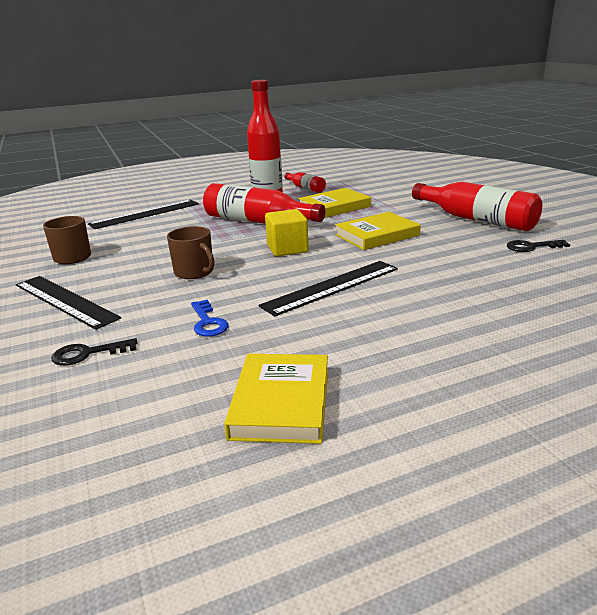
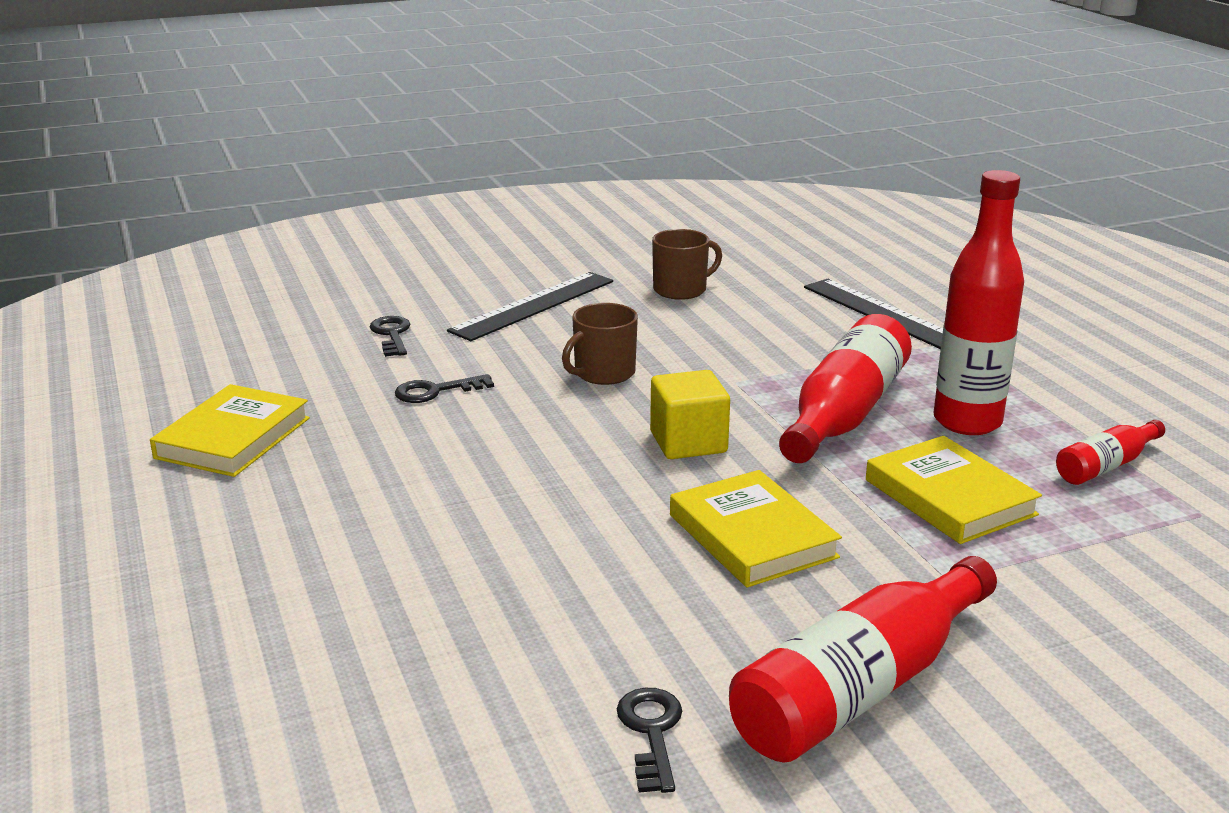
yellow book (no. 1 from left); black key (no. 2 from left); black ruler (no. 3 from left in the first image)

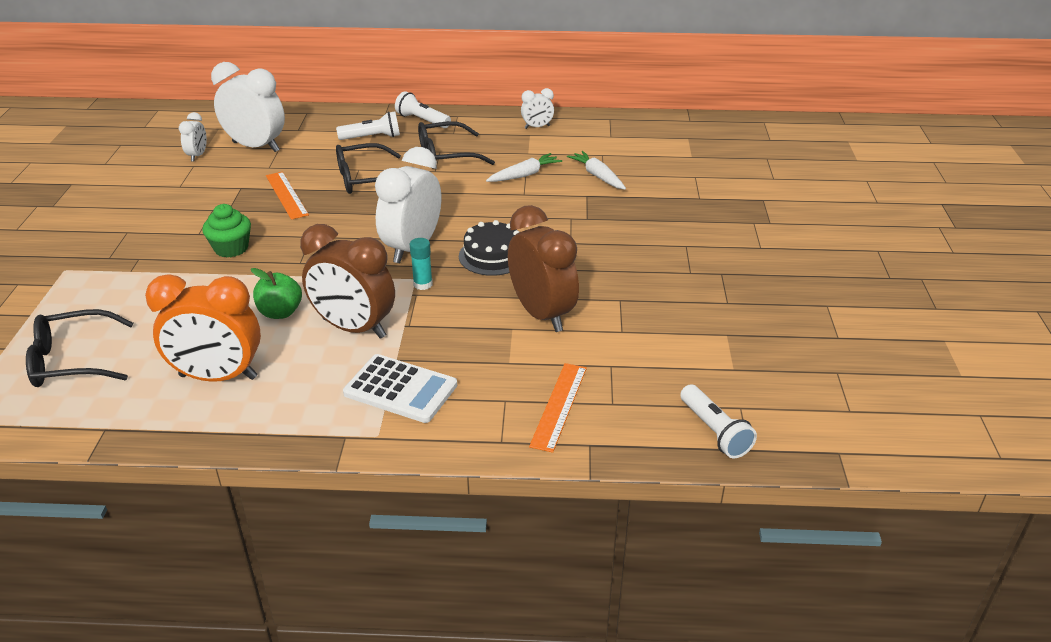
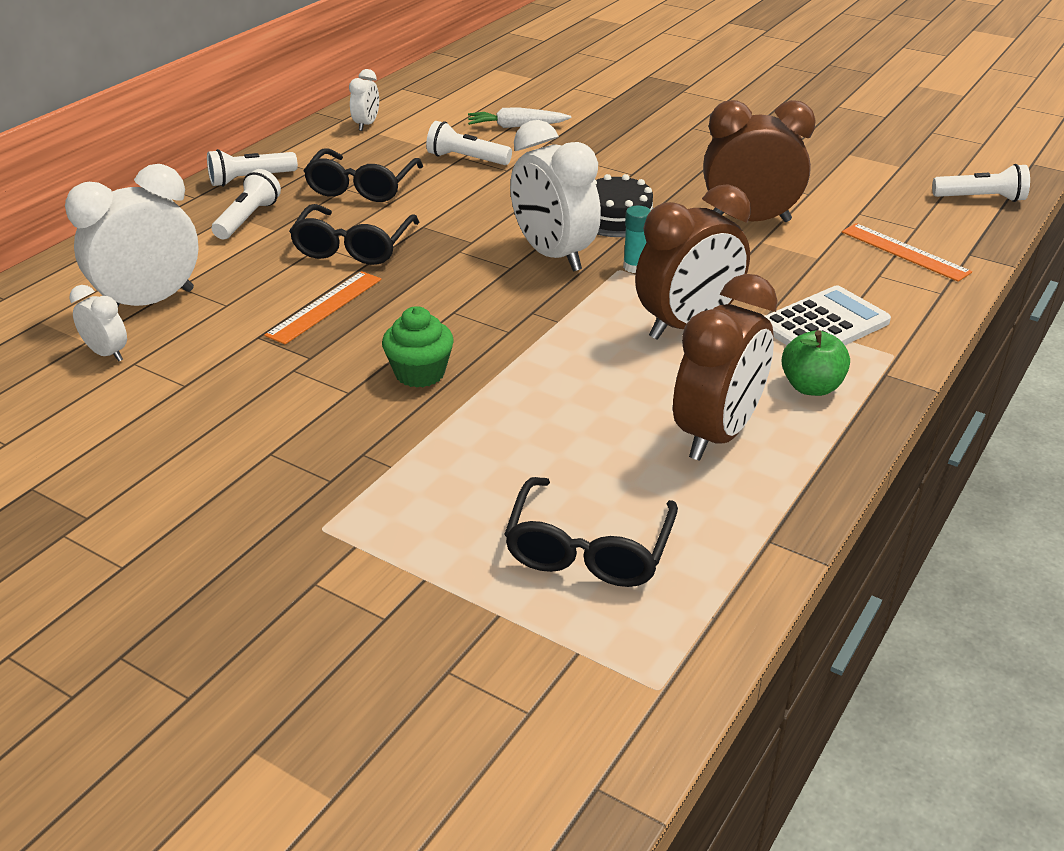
orange ruler (no. 1 from left); white flashlight (no. 3 from left); brown clock (no. 2 from left); green apple

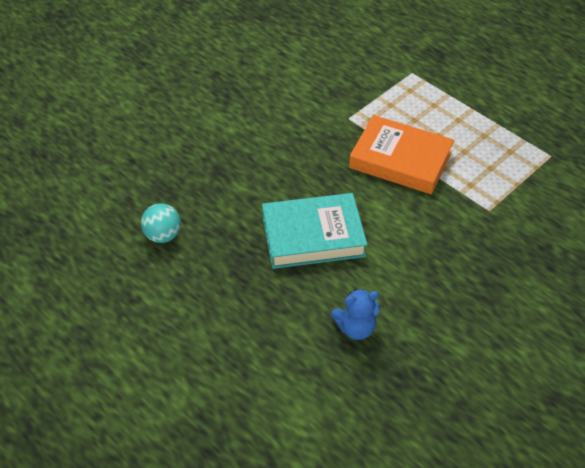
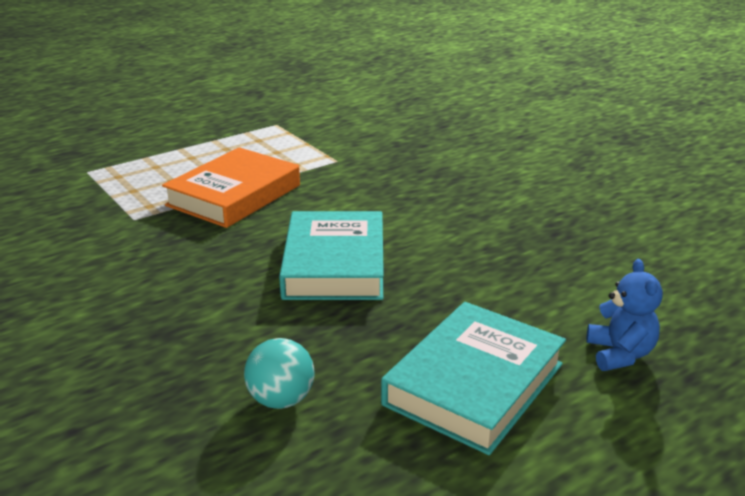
turquoise book (no. 2 from left); blue teddy bear

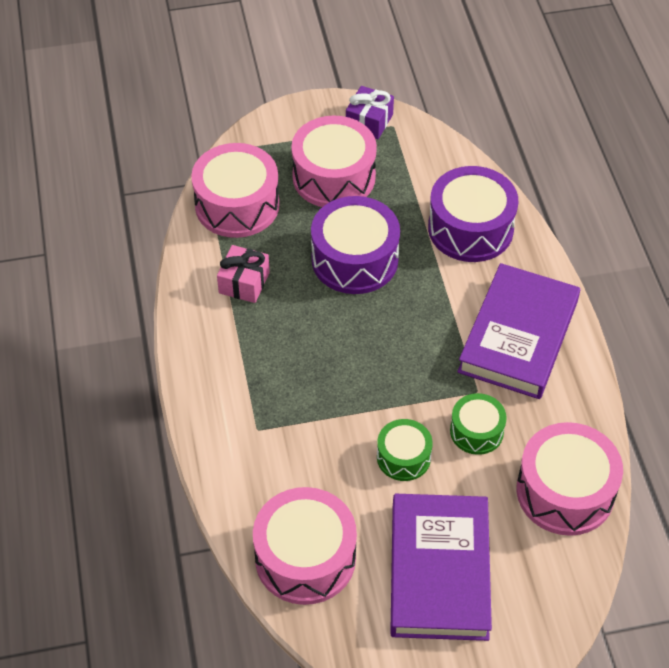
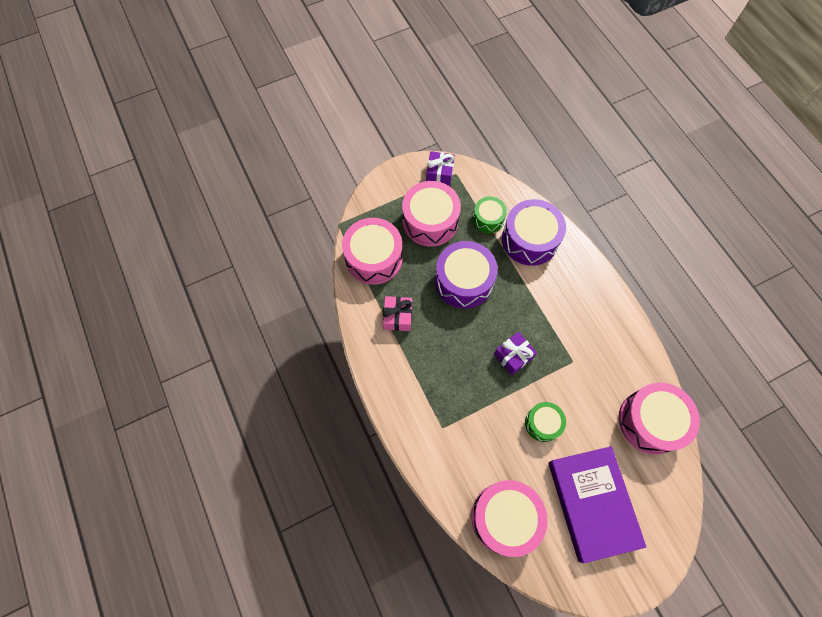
green drum (no. 1 from left); purple gift (no. 2 from left); purple book (no. 2 from left in the first image)

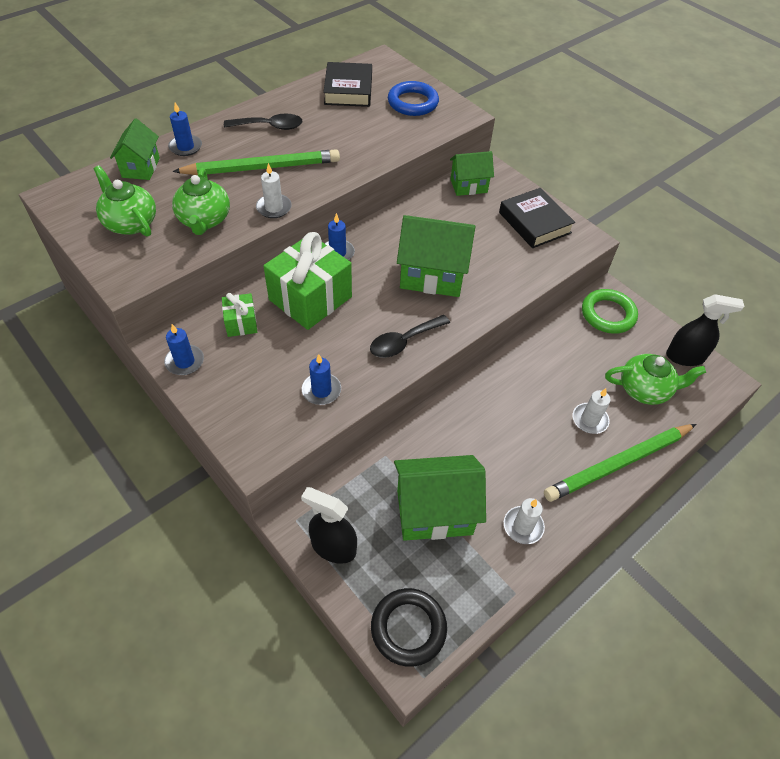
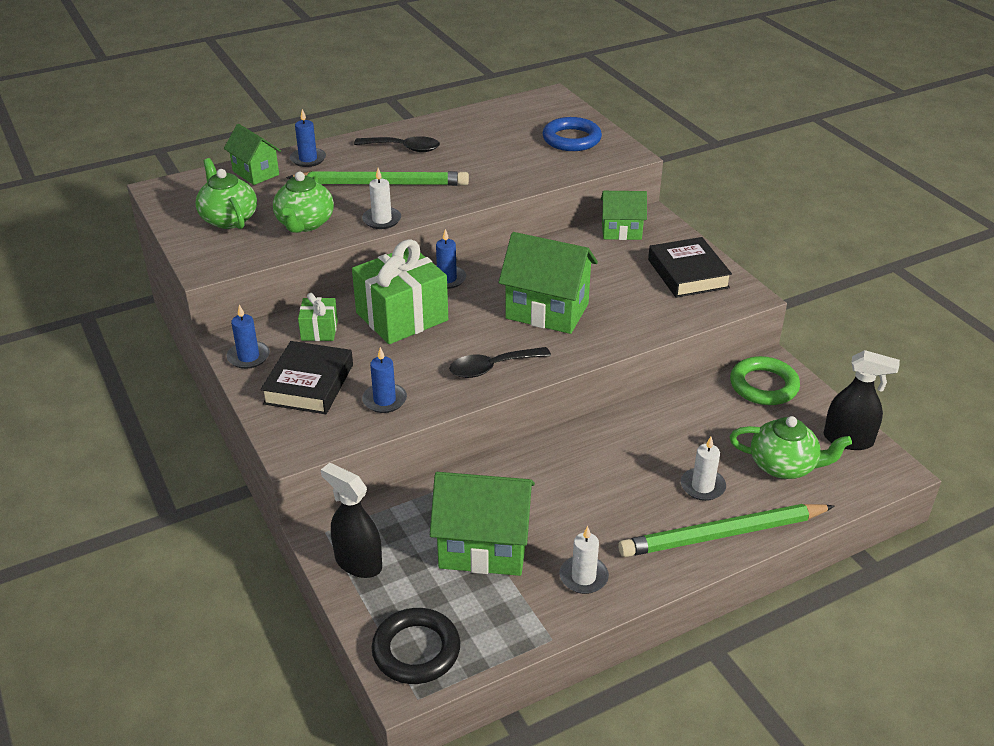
green house (no. 1 from left); black book (no. 1 from left)

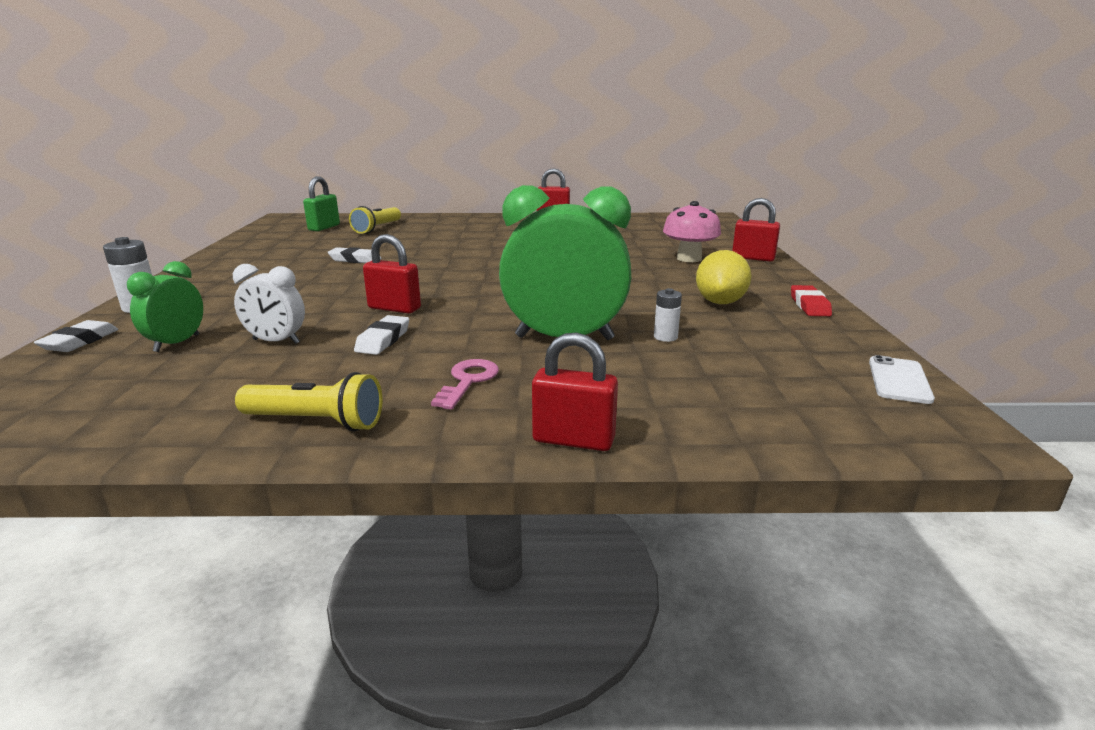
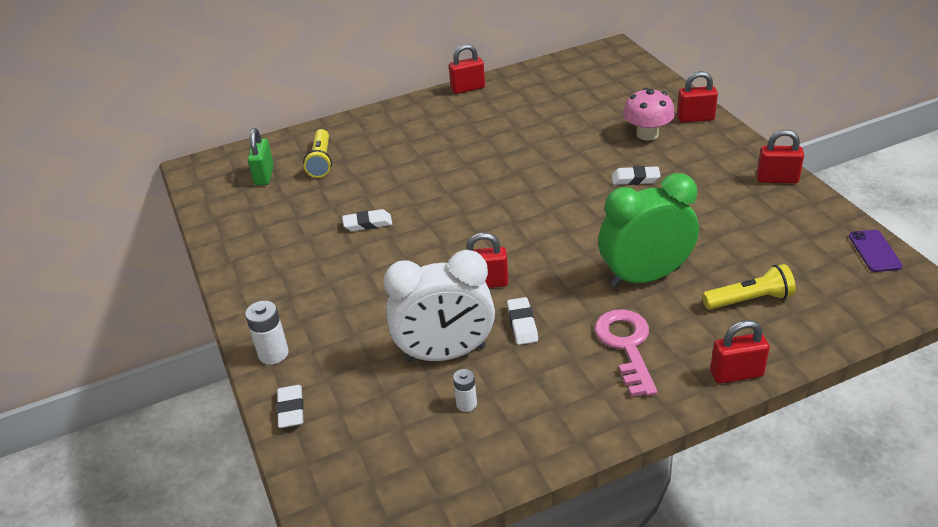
white clock; white battery (no. 2 from left); pink key; white eraser (no. 4 from left); yellow flashlight (no. 2 from left); red padlock (no. 5 from left); purple phone; green clock (no. 1 from left in the first image); yellow lemon

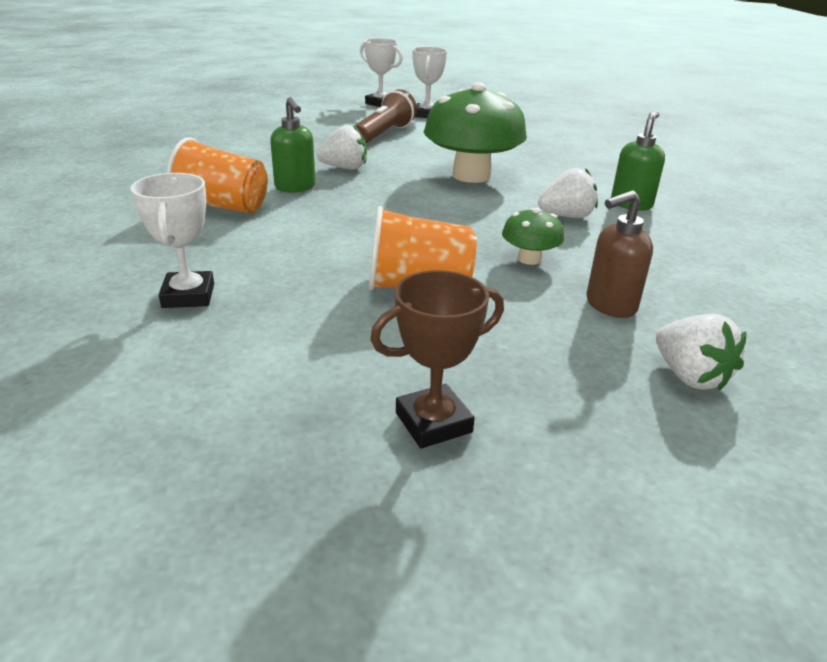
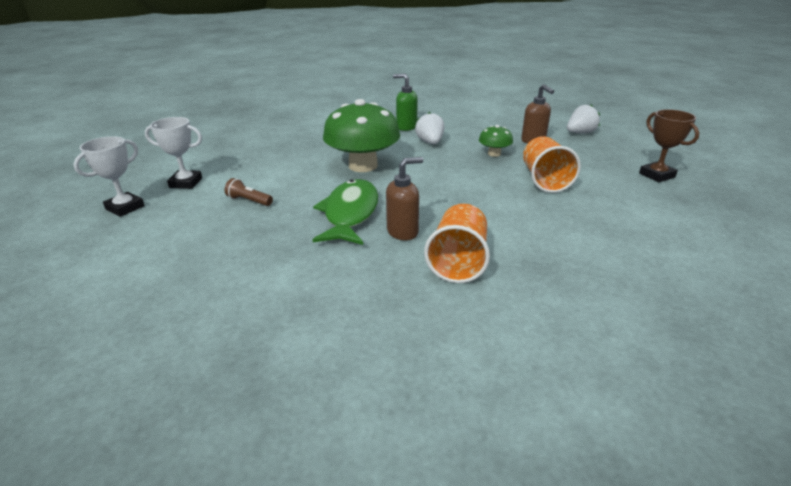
brown flashlight; green fish; brown soap dispenser (no. 1 from left); white trophy (no. 1 from left in the first image)

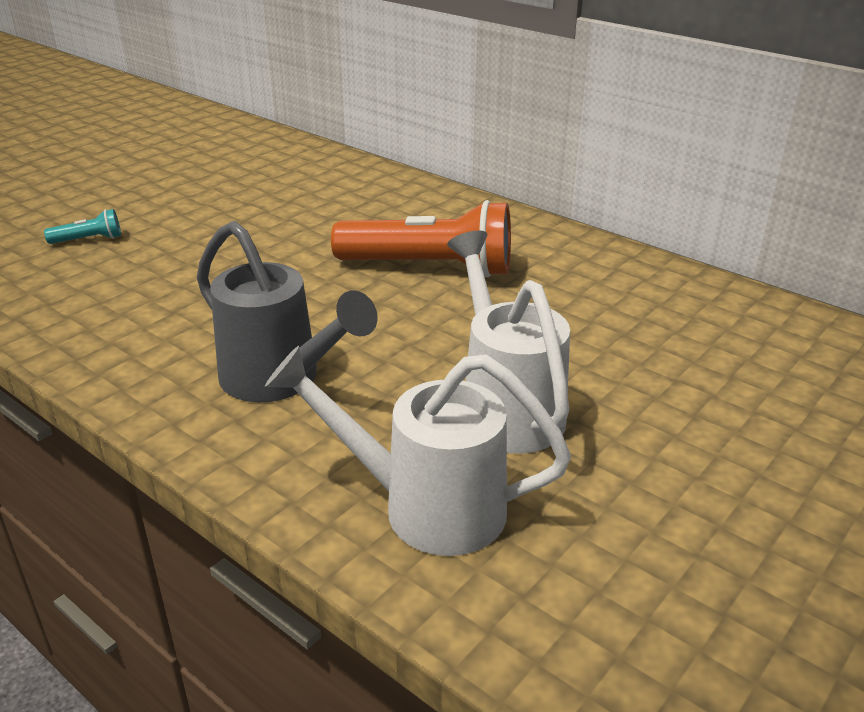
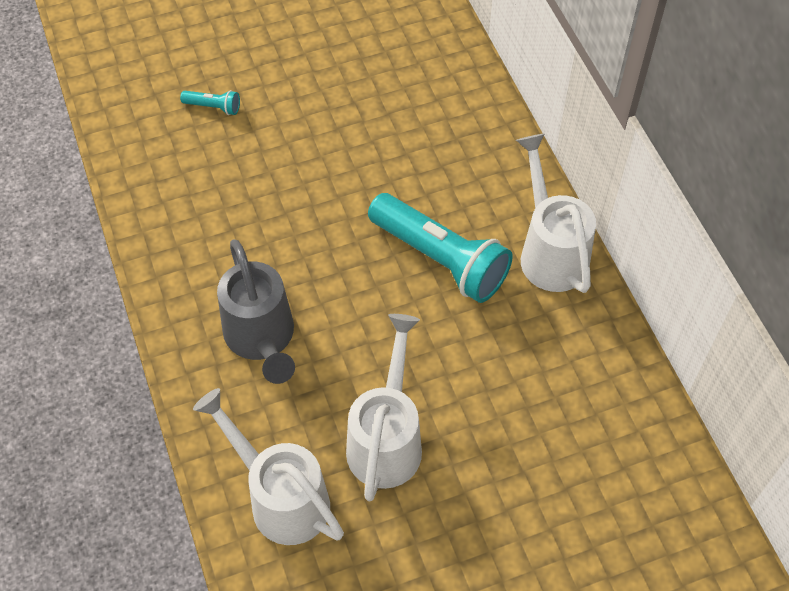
turquoise flashlight (no. 2 from left); white watering can (no. 3 from left)

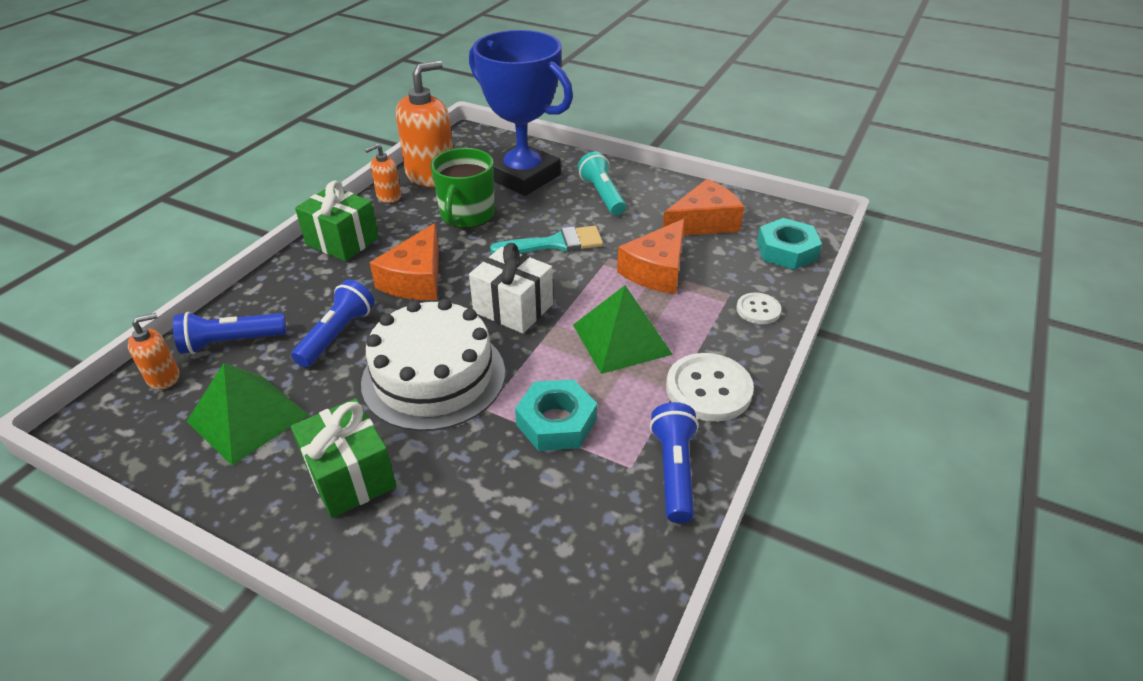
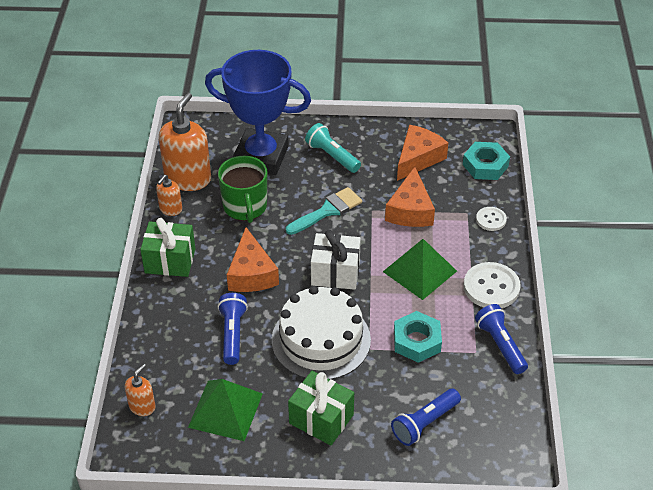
blue flashlight (no. 2 from left)

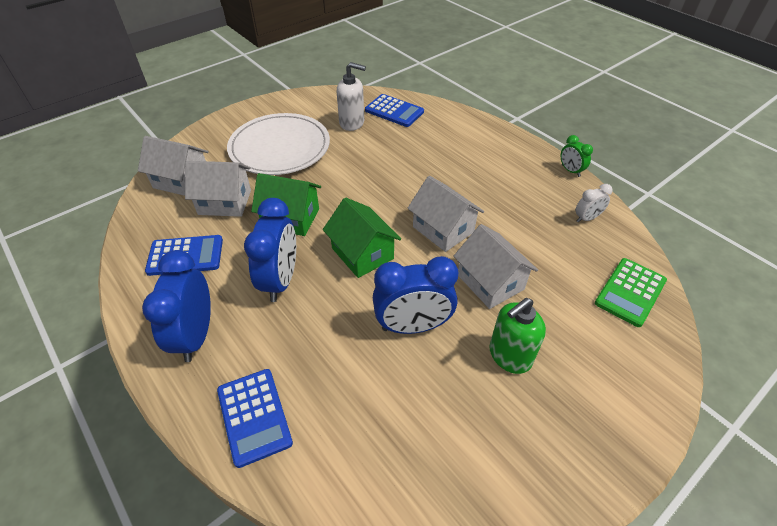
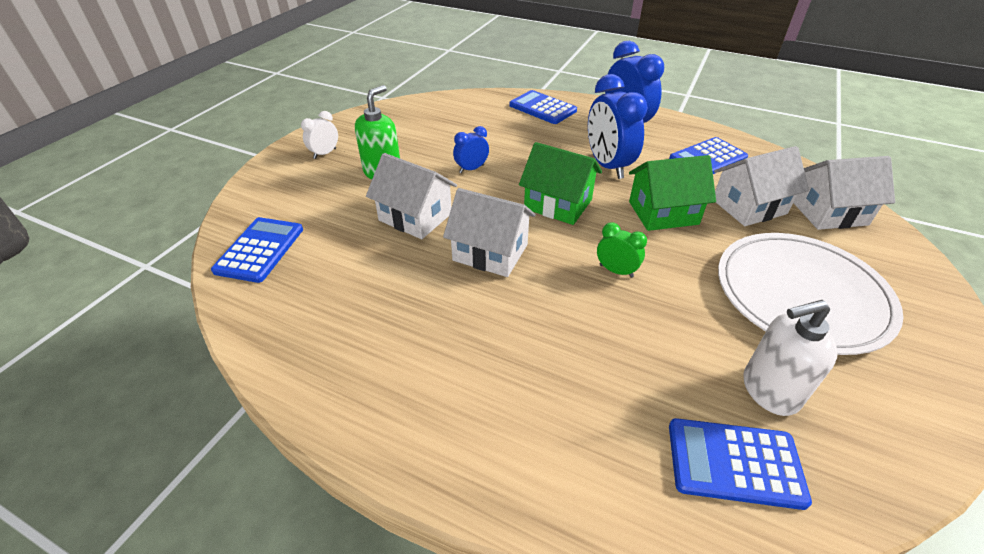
blue calculator (no. 1 from left); white clock; blue clock (no. 1 from left); green clock

